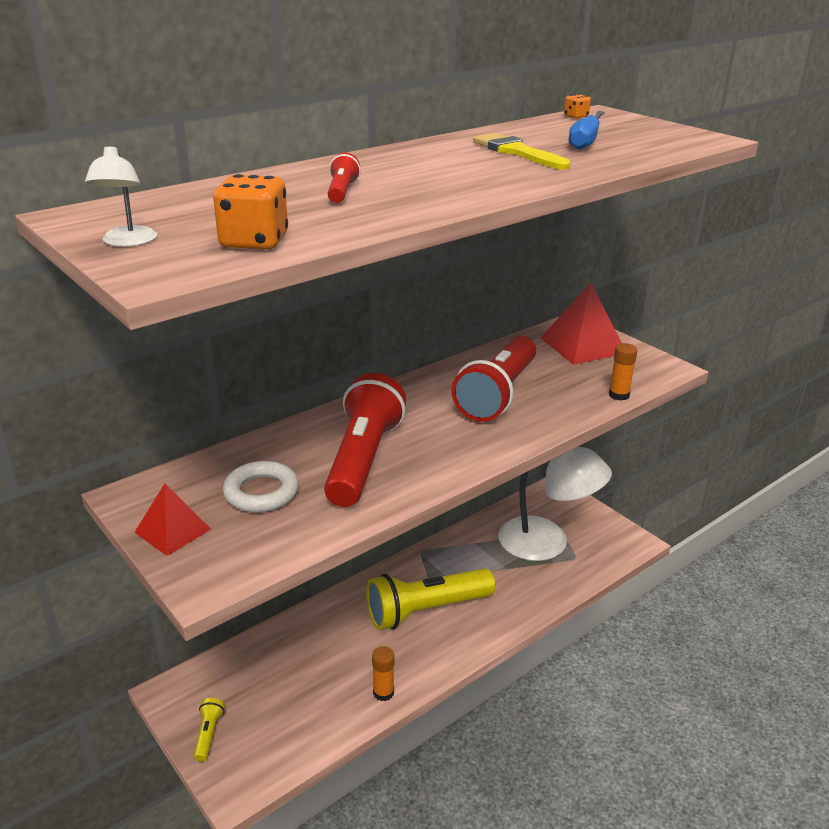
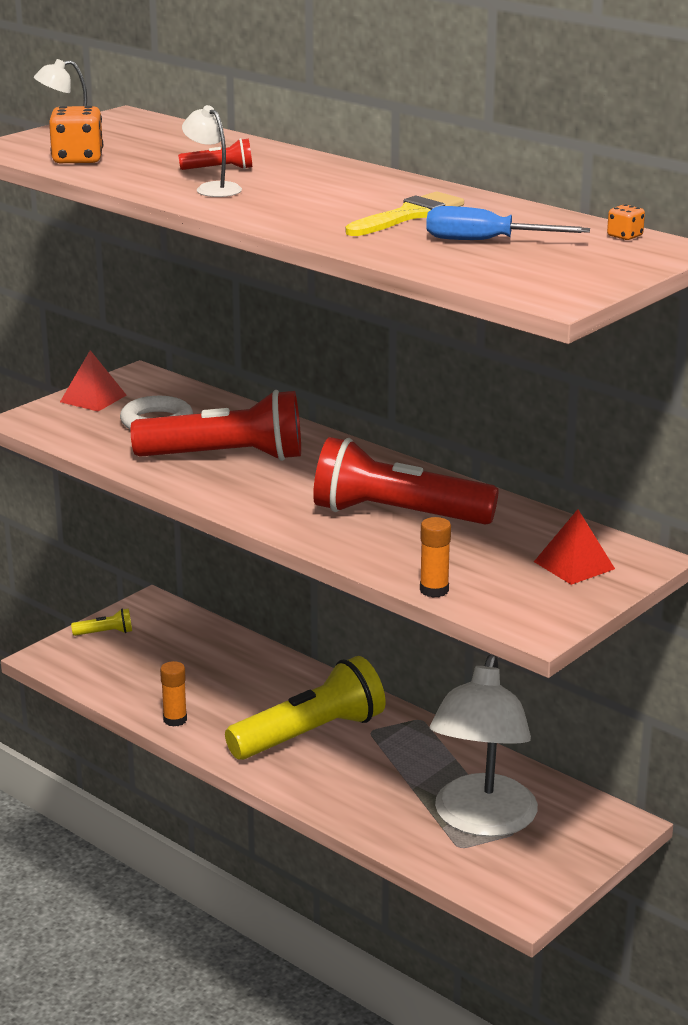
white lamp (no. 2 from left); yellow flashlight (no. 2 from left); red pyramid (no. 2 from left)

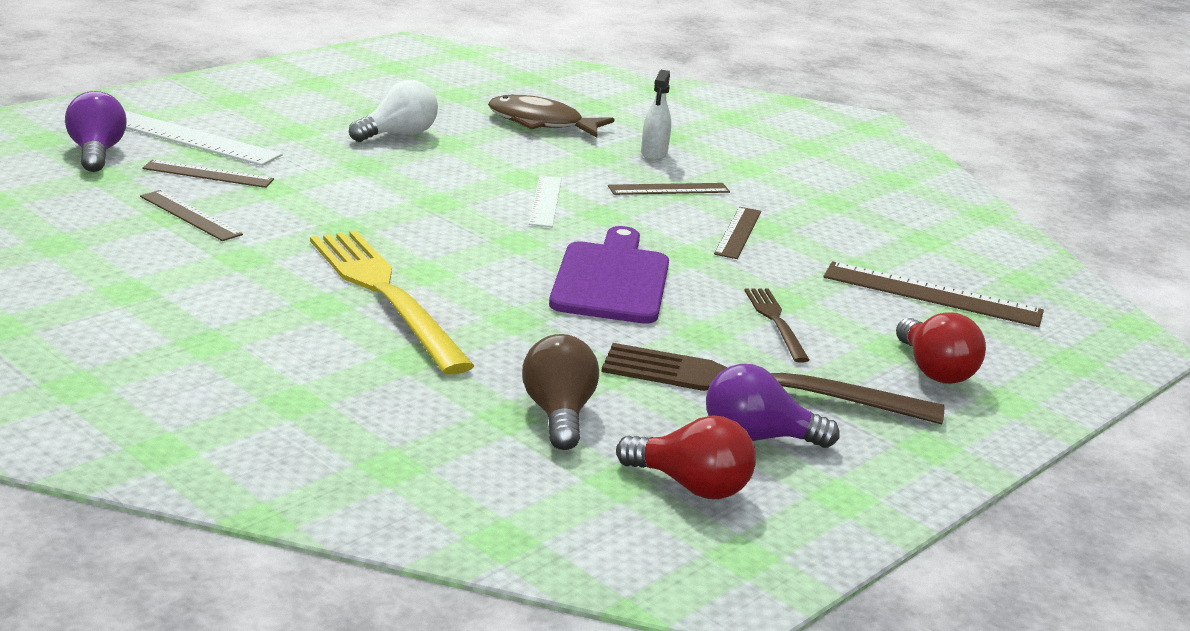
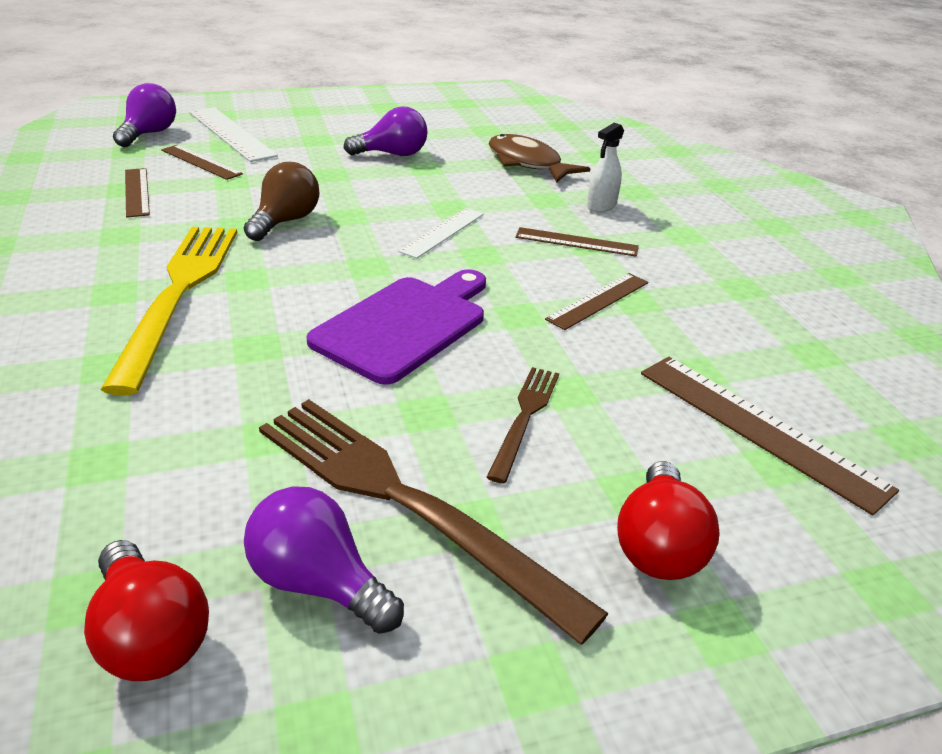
brown light bulb; purple light bulb (no. 3 from left)

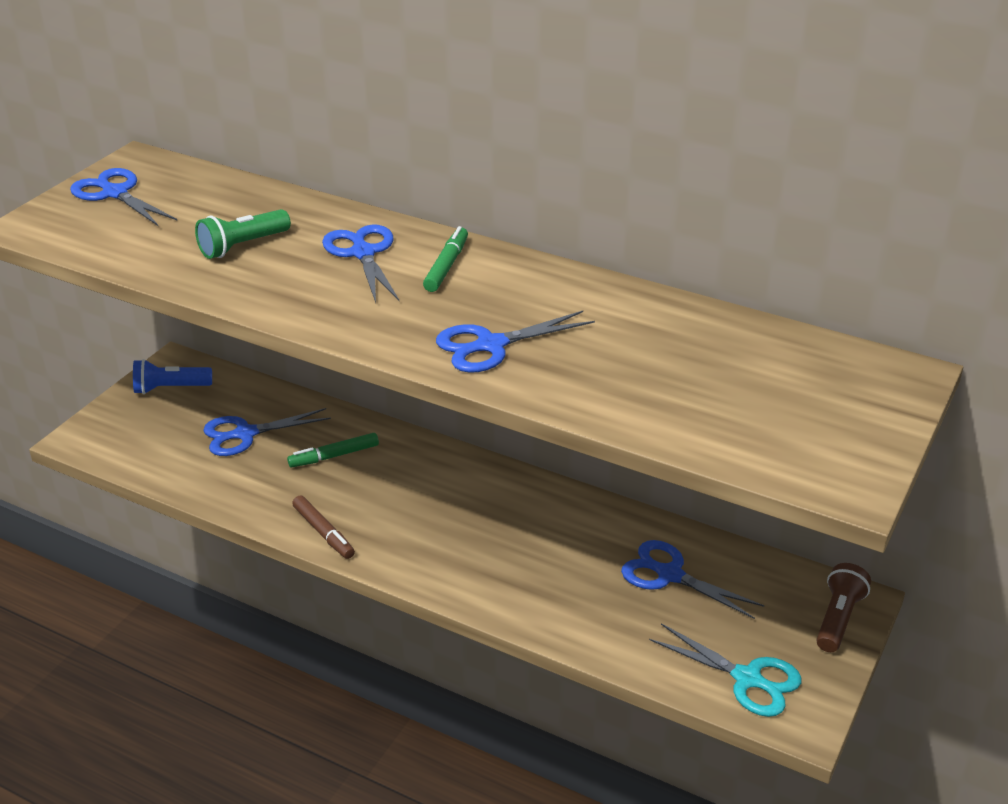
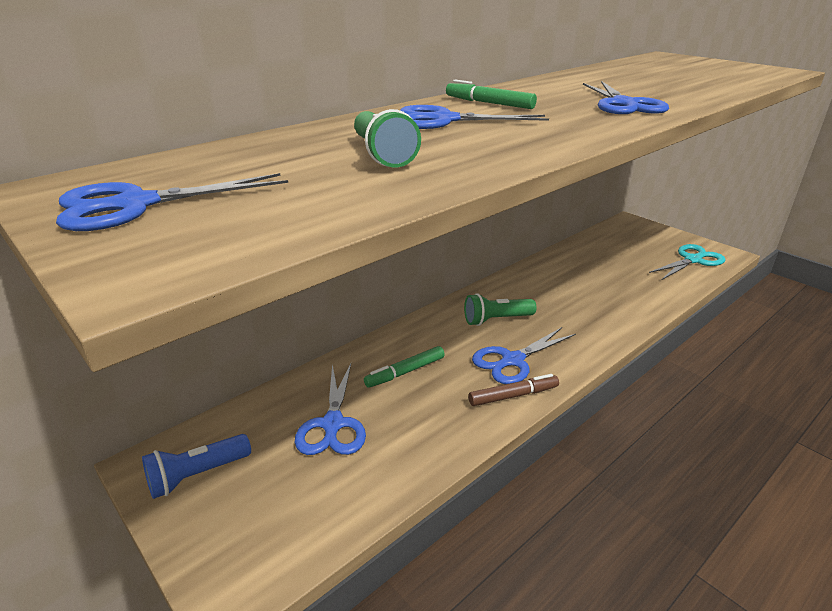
blue flashlight; green marker (no. 1 from left); green flashlight (no. 2 from left); blue scissors (no. 4 from left); brown flashlight

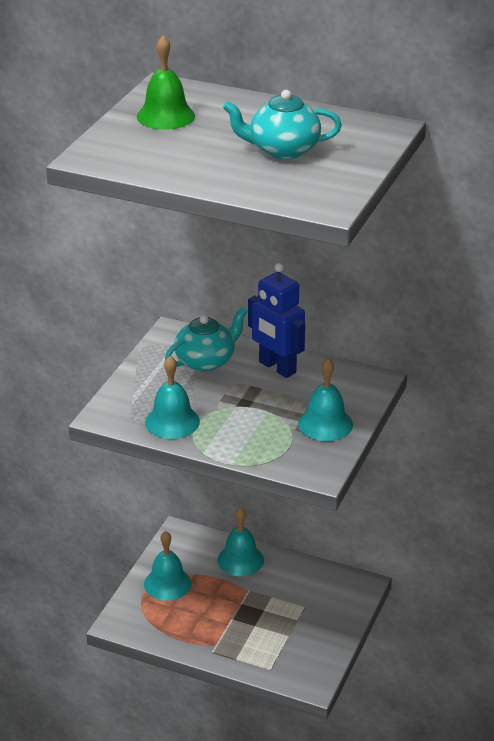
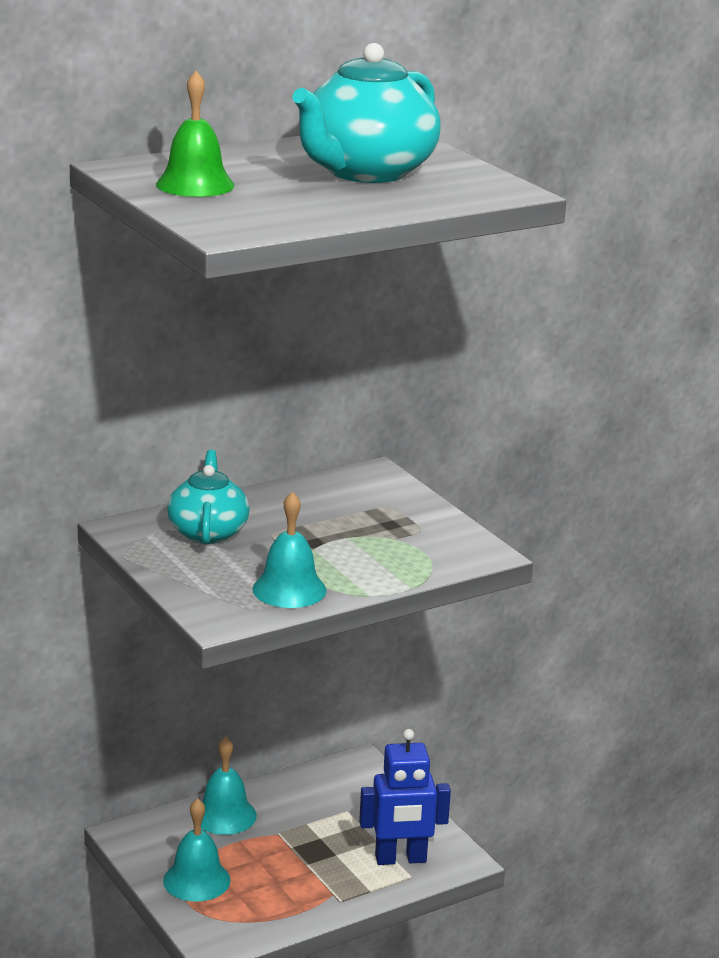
turquoise teapot (no. 2 from left); blue robot; turquoise bell (no. 4 from left in the first image)

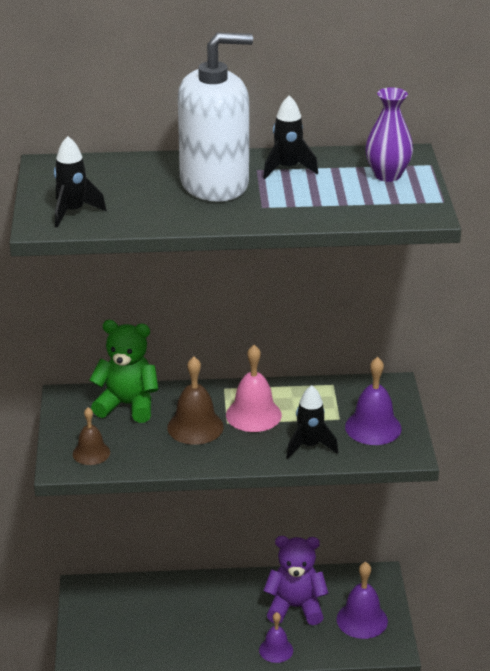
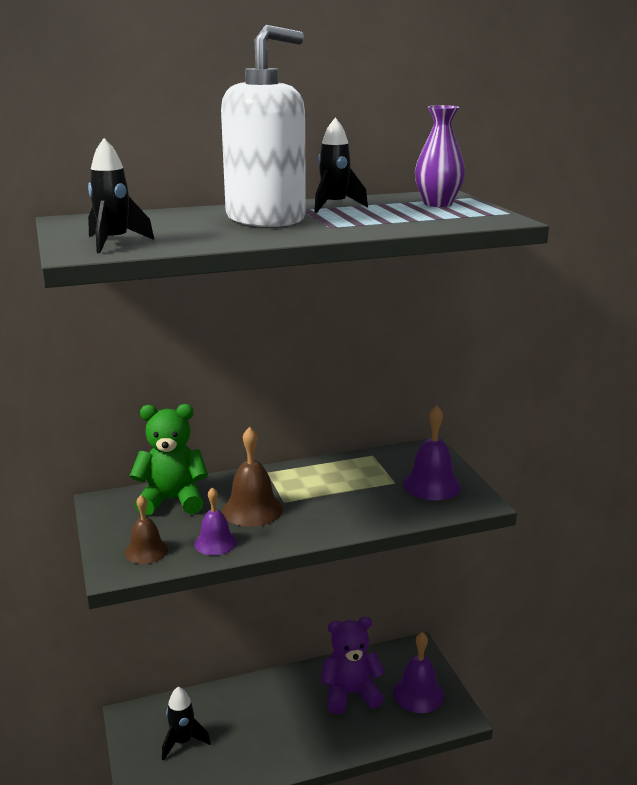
black rocket (no. 2 from left); purple bell (no. 1 from left); pink bell

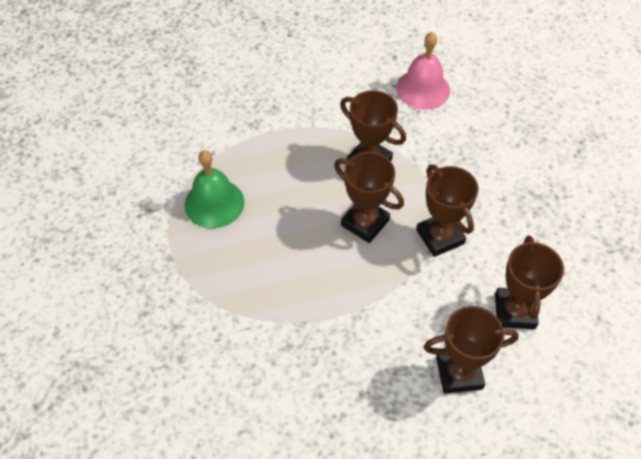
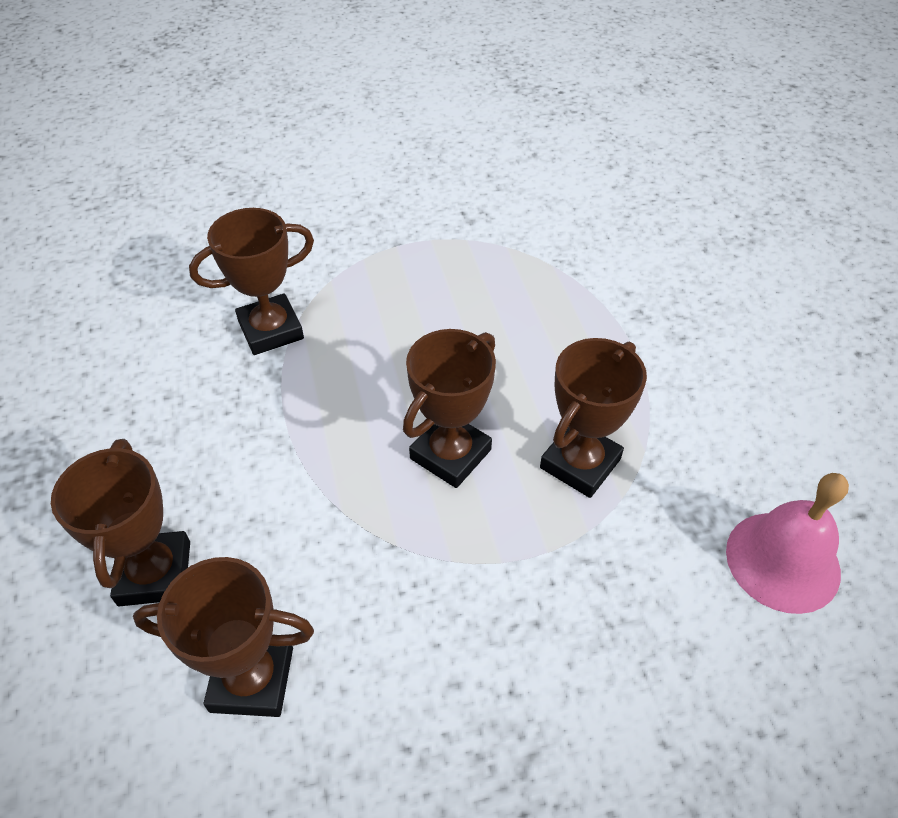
brown trophy (no. 3 from left); green bell

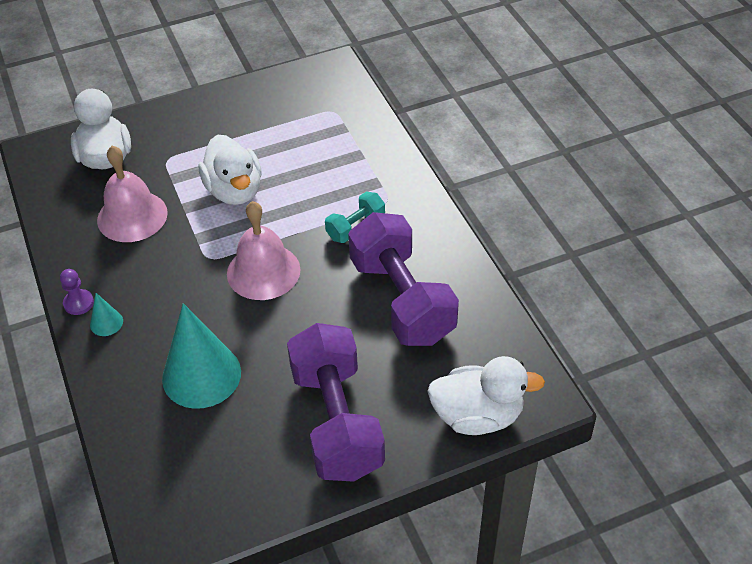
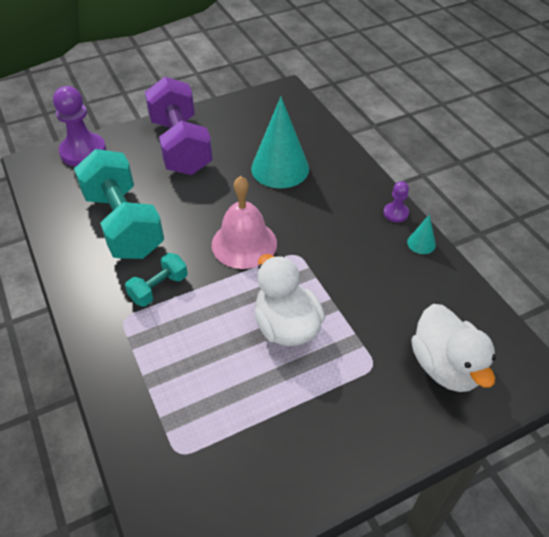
purple pawn (no. 1 from left); turquoise dumbbell (no. 1 from left); turquoise cone (no. 2 from left); pink bell (no. 1 from left in the first image)

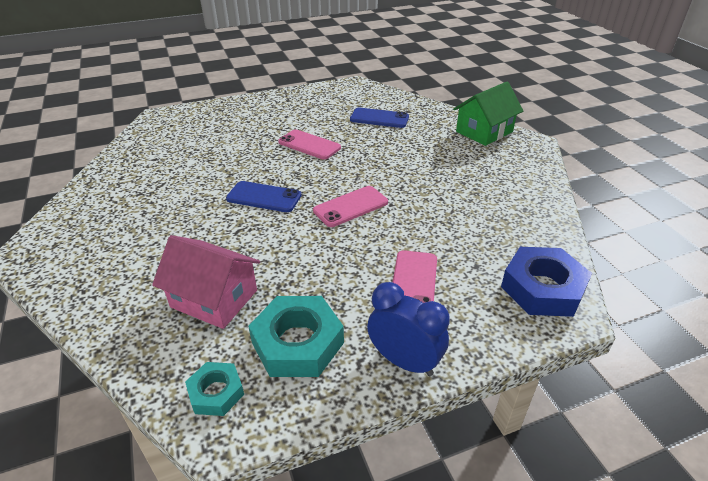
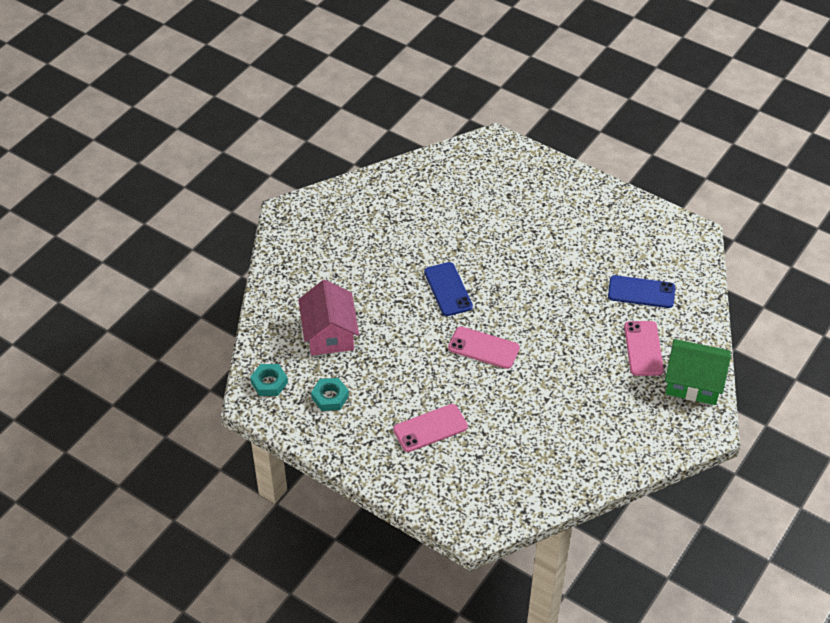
turquoise nut (no. 2 from left); blue phone (no. 2 from left); pink phone (no. 3 from left); blue clock; blue nut

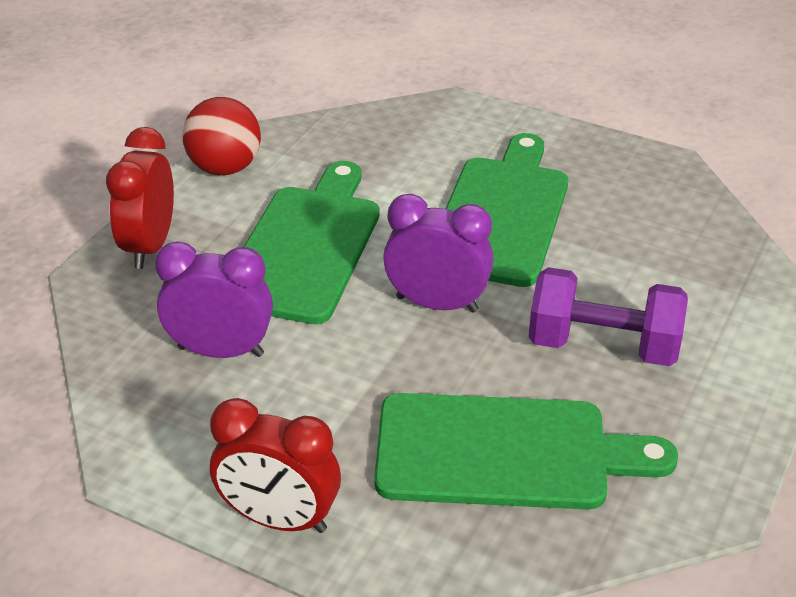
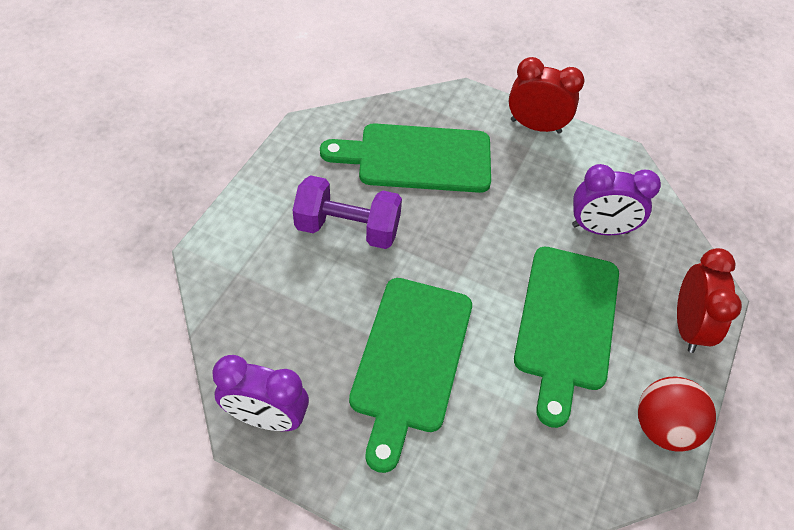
purple clock (no. 1 from left)

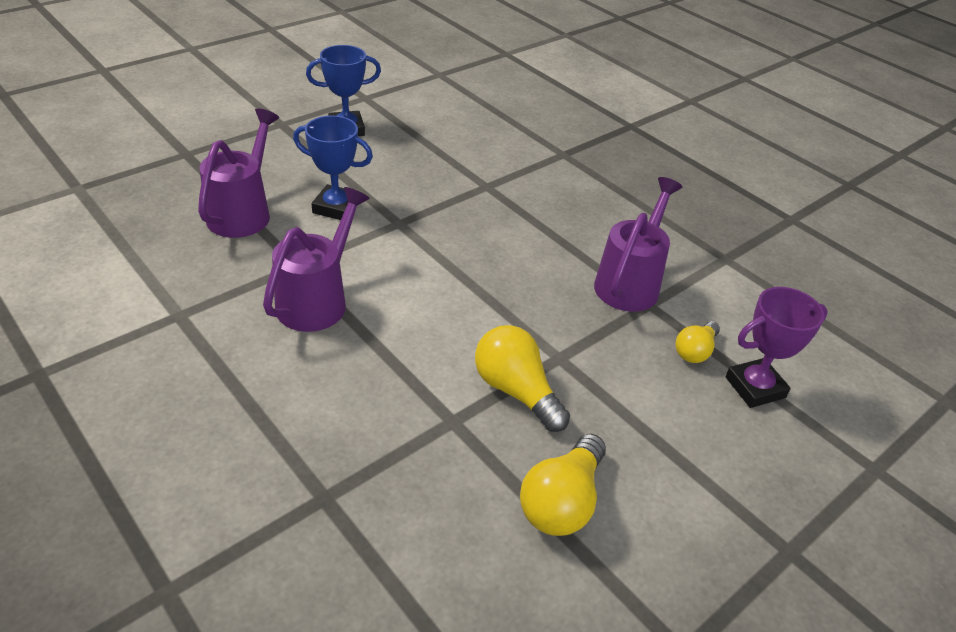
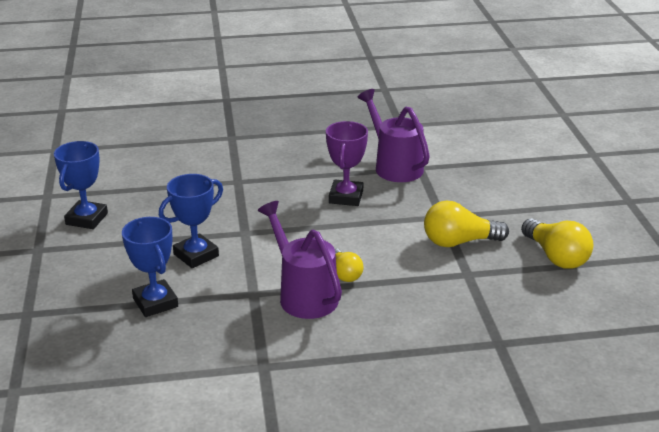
blue trophy (no. 2 from left); purple trophy; yellow light bulb (no. 1 from left)

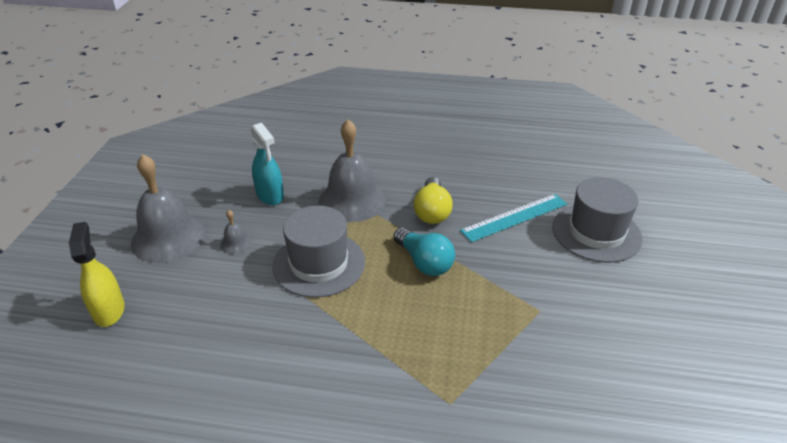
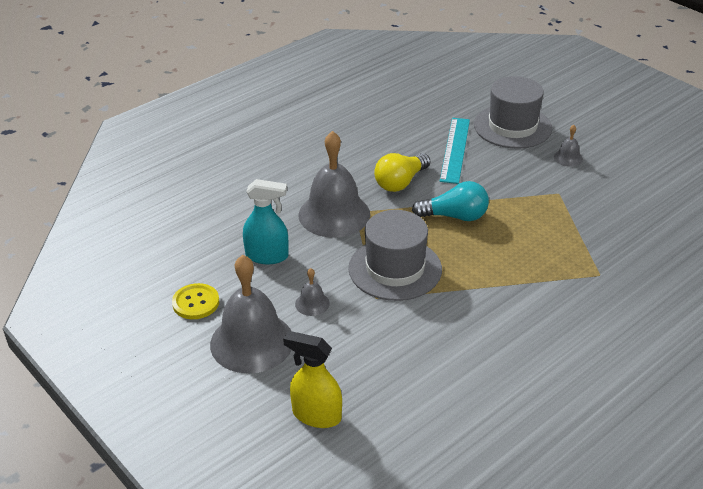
yellow button; yellow light bulb; grey bell (no. 4 from left)

